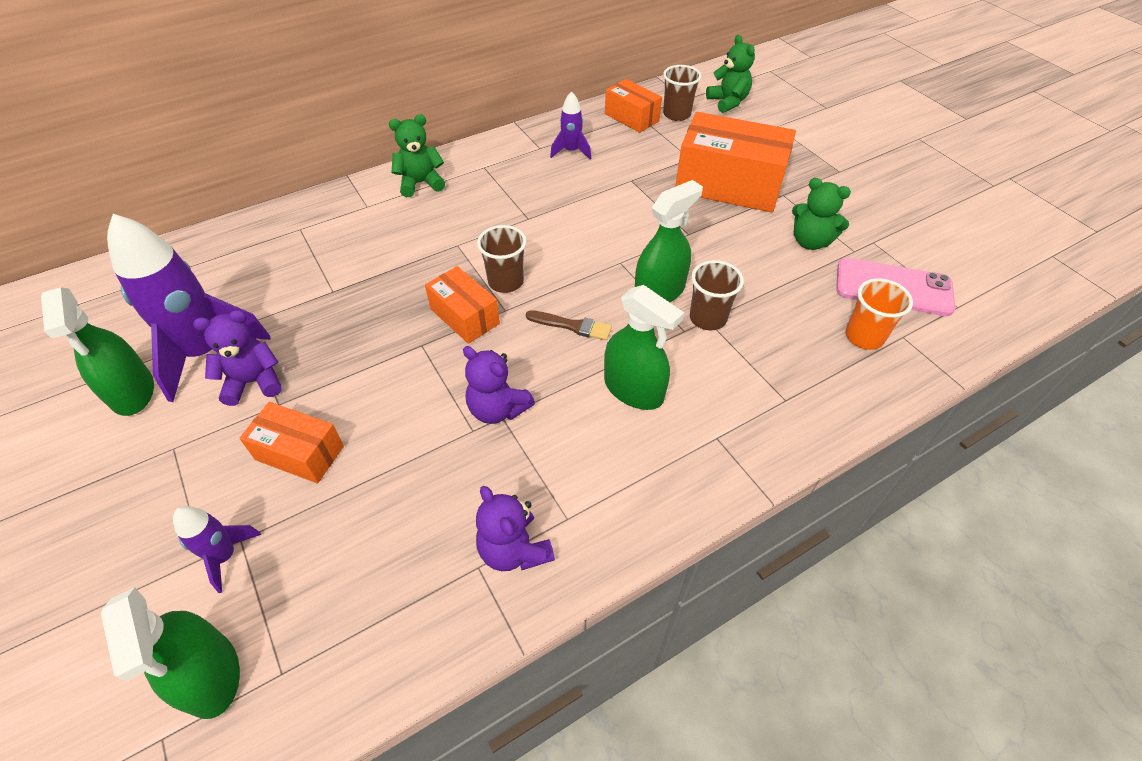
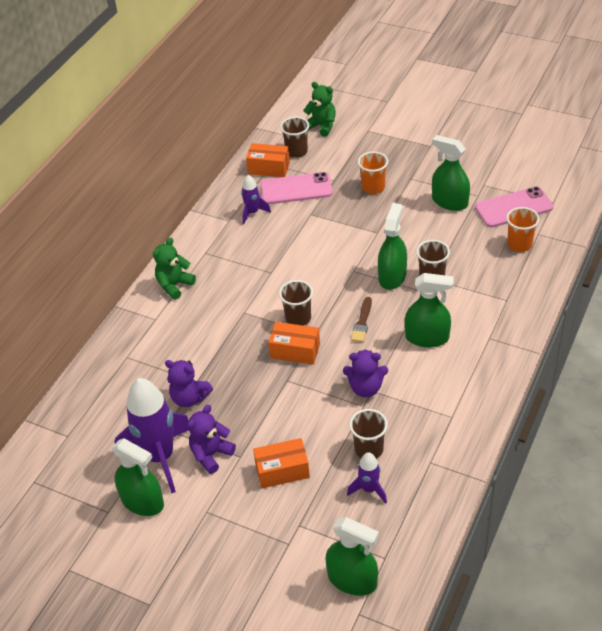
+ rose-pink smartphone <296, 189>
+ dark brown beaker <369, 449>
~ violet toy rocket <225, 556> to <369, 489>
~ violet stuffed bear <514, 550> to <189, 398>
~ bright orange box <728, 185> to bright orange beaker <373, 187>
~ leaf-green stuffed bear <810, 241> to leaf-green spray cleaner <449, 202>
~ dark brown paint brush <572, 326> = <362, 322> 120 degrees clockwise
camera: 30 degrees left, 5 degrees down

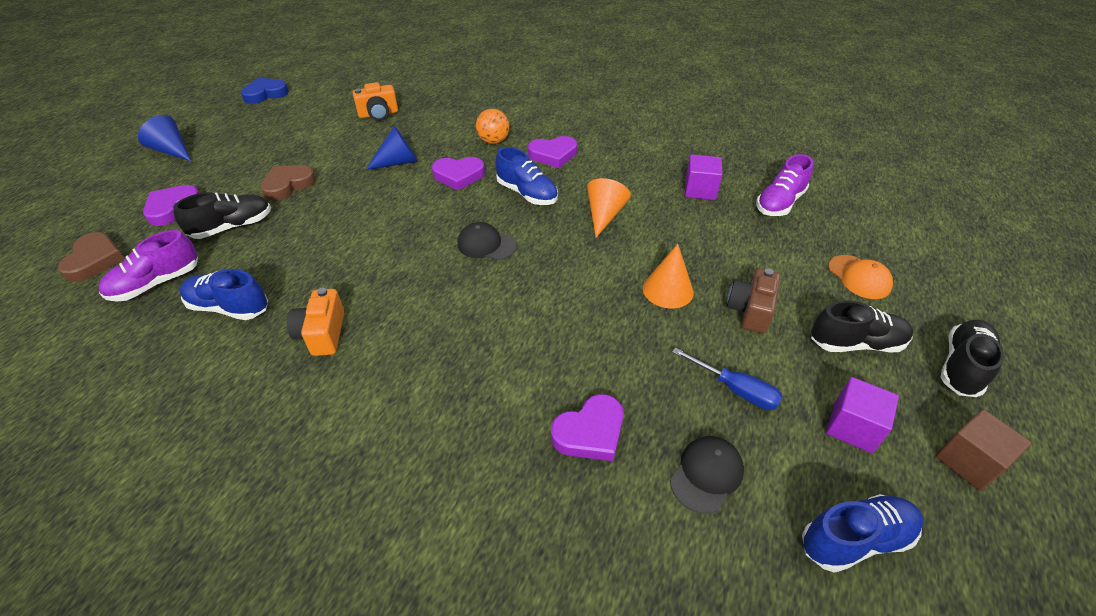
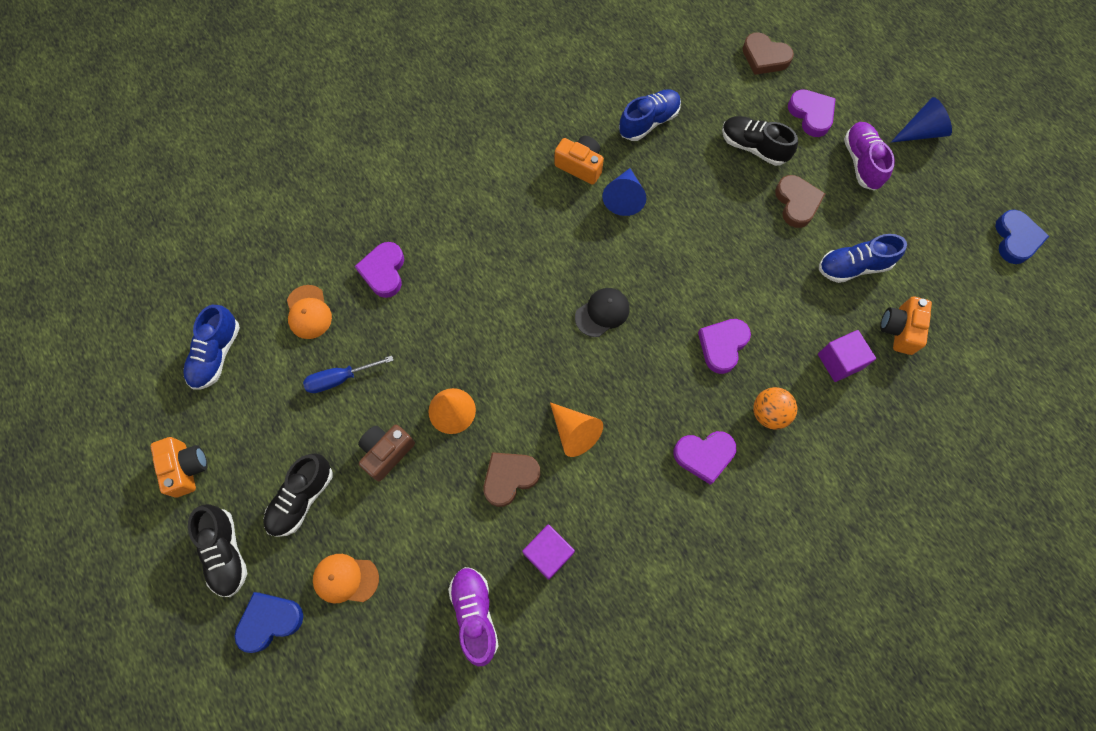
+ royal blue love heart <269, 621>
+ dark brown love heart <509, 478>
~ violet lace-up shoe <156, 283> to <861, 162>
~ royal blue solid cone <398, 162> to <624, 198>
~ royal blue lace-up shoe <527, 194> to <853, 266>
~ violet cube <853, 427> to <839, 361>
~ dark brown cube <969, 461> to bright orange compact camera <186, 468>
~ ebony baseball cap <706, 474> to bright orange baseball cap <308, 312>
~ ebony lace-up shoe <232, 227> = <753, 147> 120 degrees clockwise
~ violet love heart <553, 155> = <704, 455> 120 degrees counterclockwise
~ dark brown compact camera <750, 311> = <386, 452> 105 degrees counterclockwise
camera: 125 degrees right, 25 degrees up

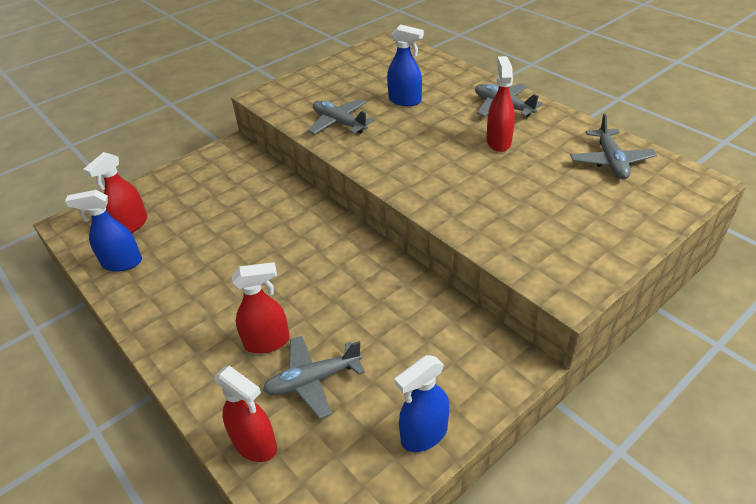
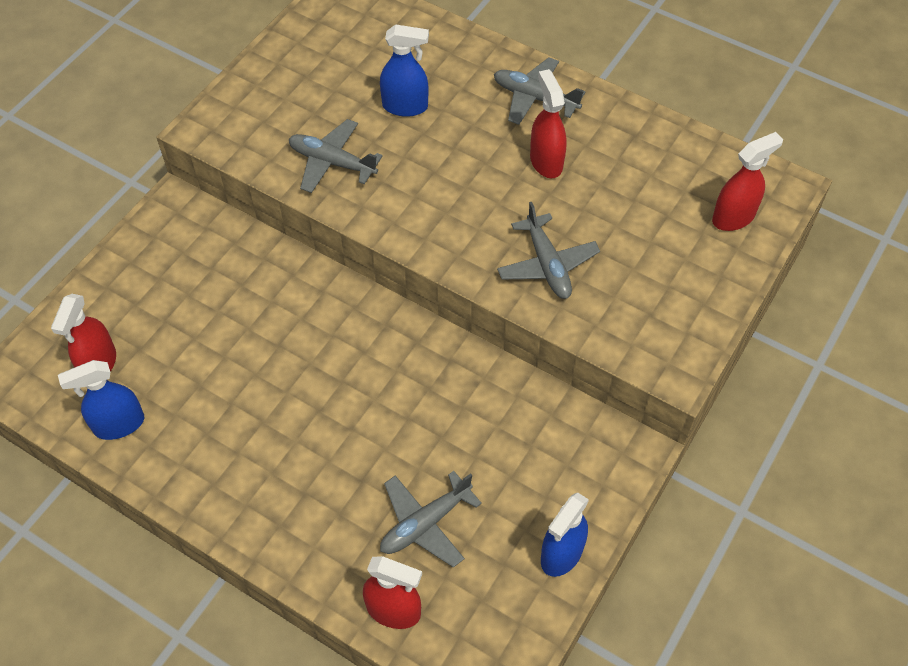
~ crimson spray cleaner <267, 342> to <733, 217>
~ gray toy plane <611, 161> to <547, 265>
camera: 20 degrees left, 15 degrees up

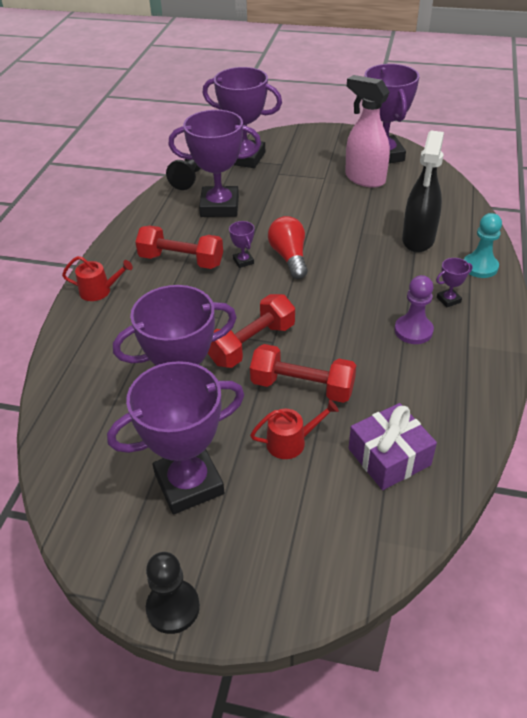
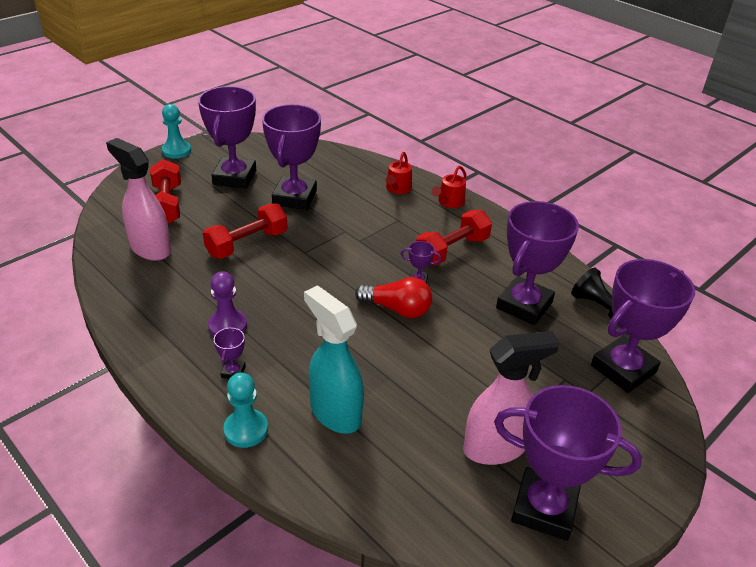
~ crimson free weight <252, 344> to <167, 205>
~ crimson watering can <291, 442> to <398, 188>
~ violet wrapped gift <389, 457> to rose-pink spray cleaner <150, 248>
~ ebony pawn <173, 607> to turquoise pawn <176, 151>
~ ebony spray cleaner <418, 240> to turquoise spray cleaner <335, 413>
camera: 120 degrees right, 5 degrees down

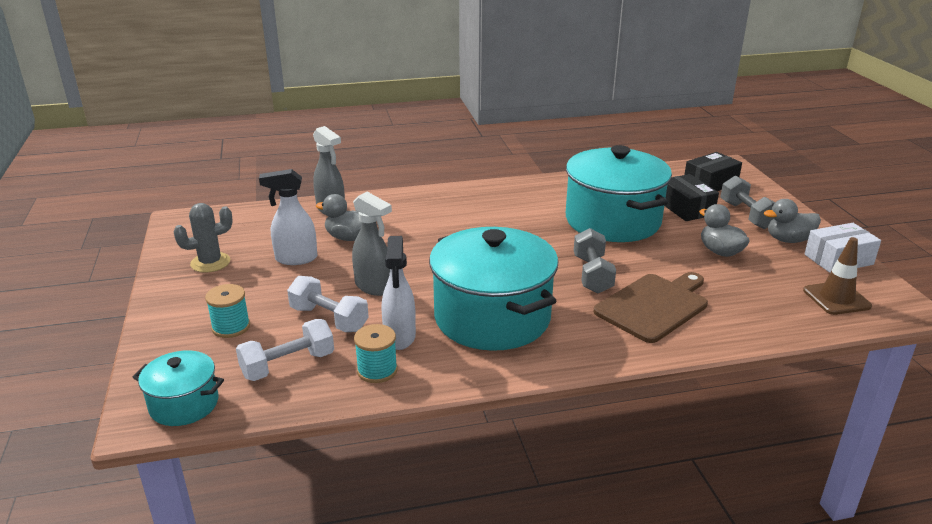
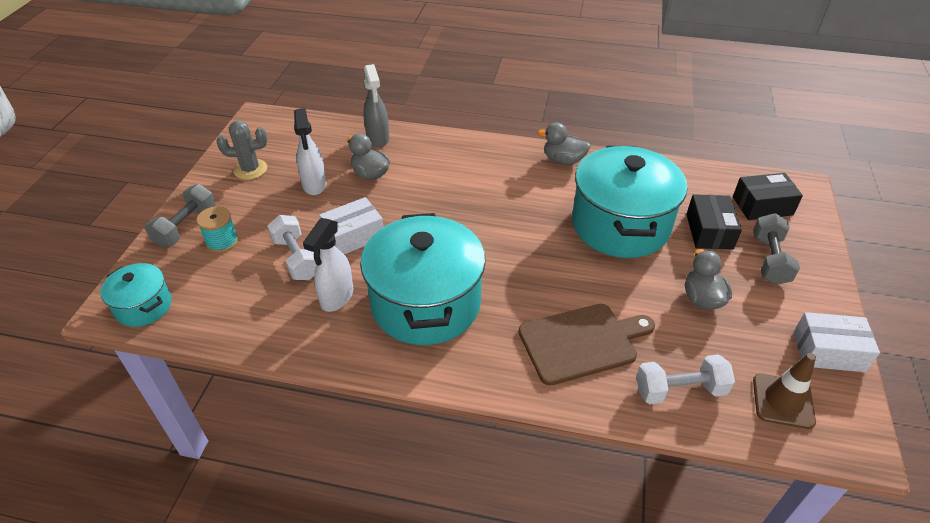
- turquoise spool <377, 370>
~ white free weight <288, 365> to <680, 390>
~ gray free weight <592, 274> to <186, 227>
~ gray duck <788, 240> to <563, 160>
~ gray spray cleaner <374, 287> to white box <354, 236>
~ white spray cleaner <295, 259> = <314, 185> 120 degrees counterclockwise
camera: 25 degrees right, 15 degrees up

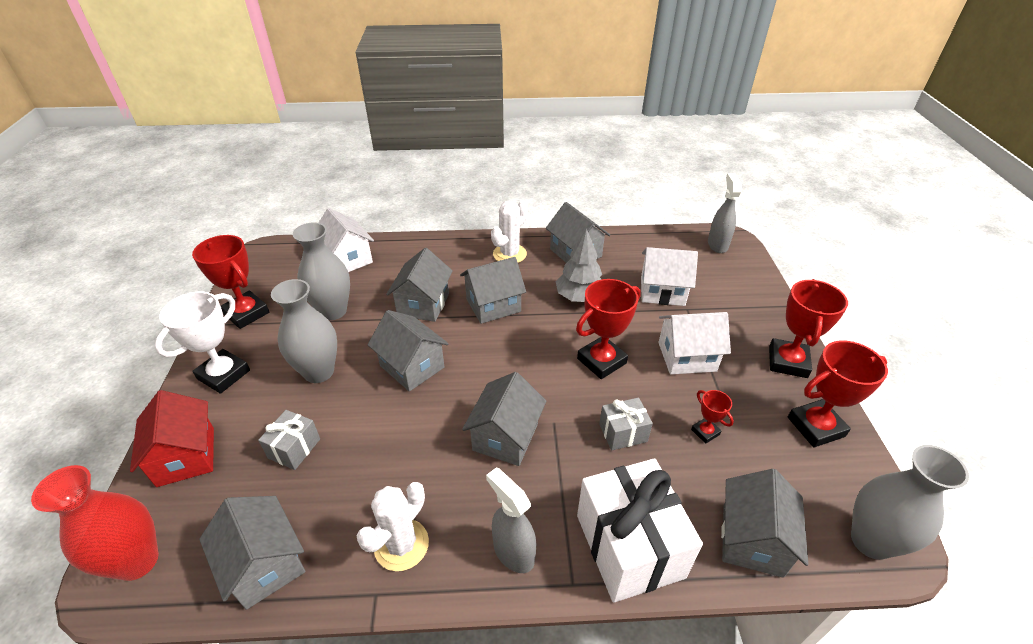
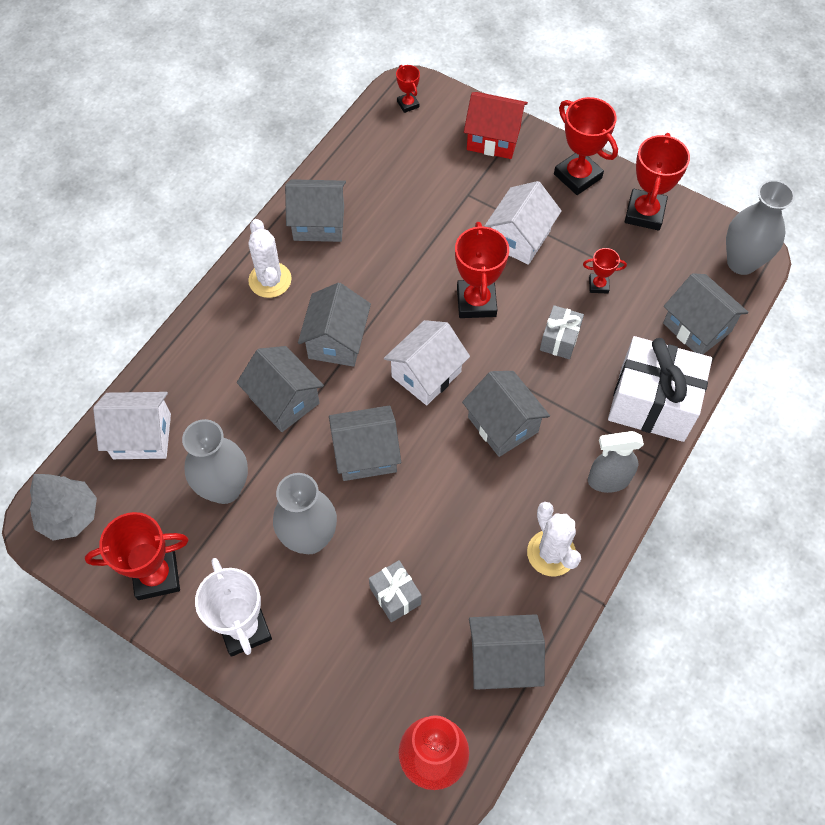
~ crimson toy house <186, 456> to <493, 139>
~ gray fir tree <579, 297> to <69, 515>
~ white toy house <662, 291> to <426, 374>
~ gray spray cleaner <717, 245> to crimson prize cup <408, 104>
camera: 55 degrees left, 20 degrees up

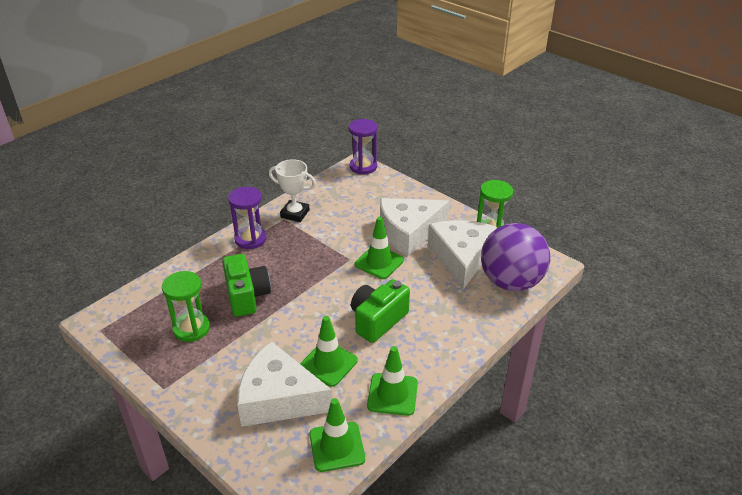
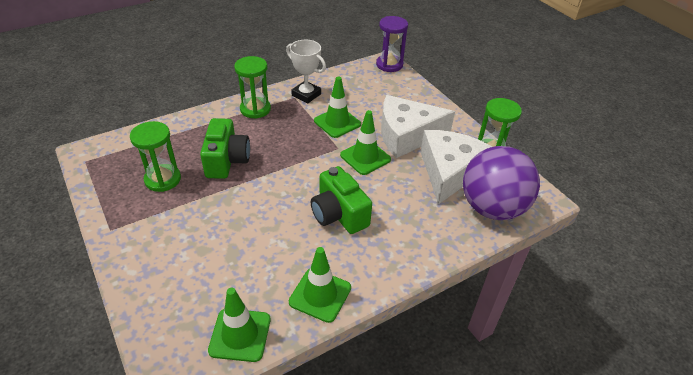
- white piece of cheese <279, 398>
~ leaf-green traffic cone <328, 363> to <337, 122>
~ violet sandglass <250, 239> to leaf-green sandglass <255, 109>
~ leaf-green compact camera <378, 320> = <339, 214> 90 degrees counterclockwise
camera: 15 degrees right, 5 degrees up

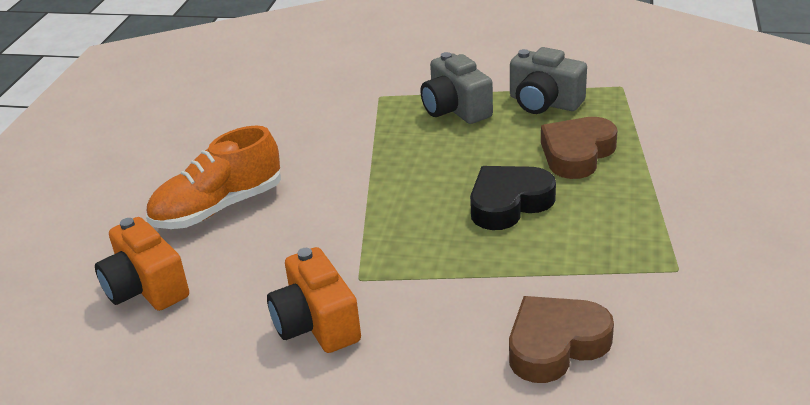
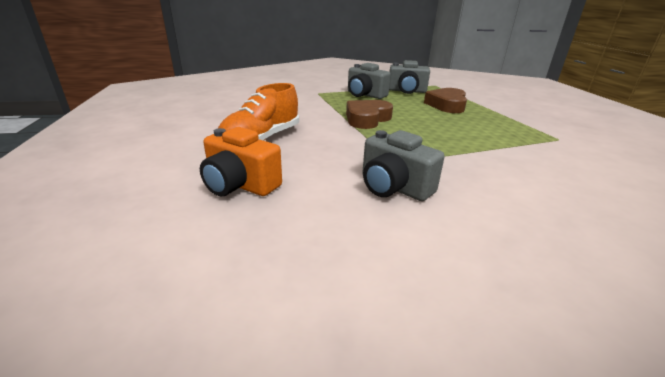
- ebony love heart <509, 203>
~ dark brown love heart <555, 345> to <367, 119>
~ bright orange compact camera <316, 324> to gray compact camera <394, 187>
camera: 25 degrees left, 5 degrees down

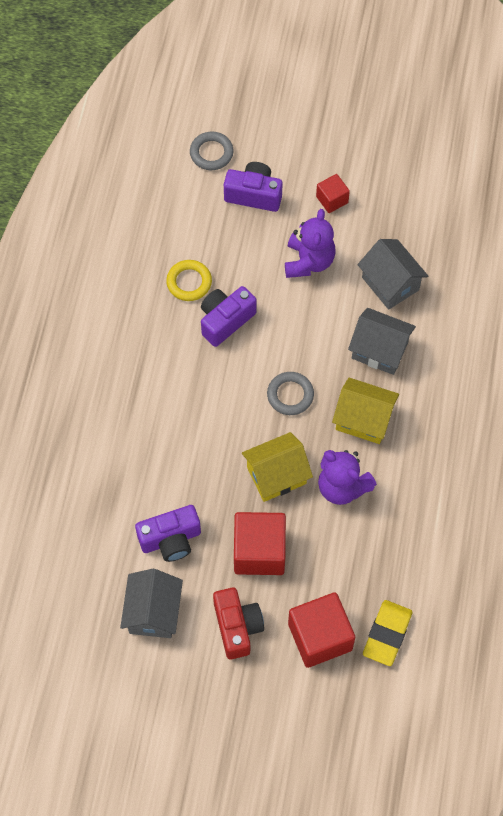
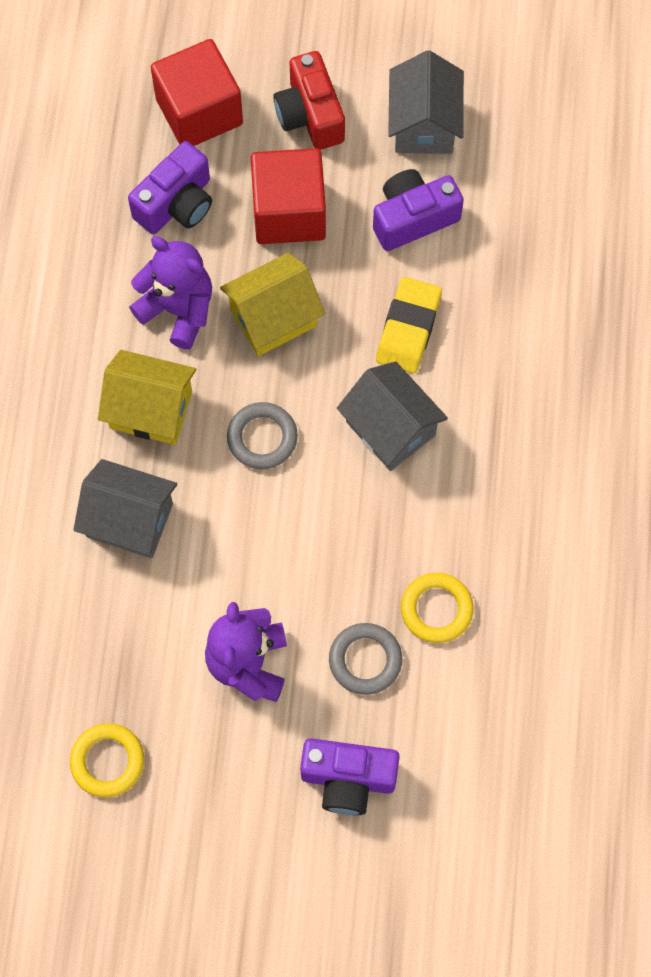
- crimson cube <332, 199>
+ yellow torus <107, 761>
~ gray torus <211, 153> to <365, 660>
~ violet compact camera <225, 320> to <177, 204>
~ gray toy house <390, 283> to <390, 428>
~ yellow gum eraser <387, 634> to <408, 328>
camera: 175 degrees right, 5 degrees up

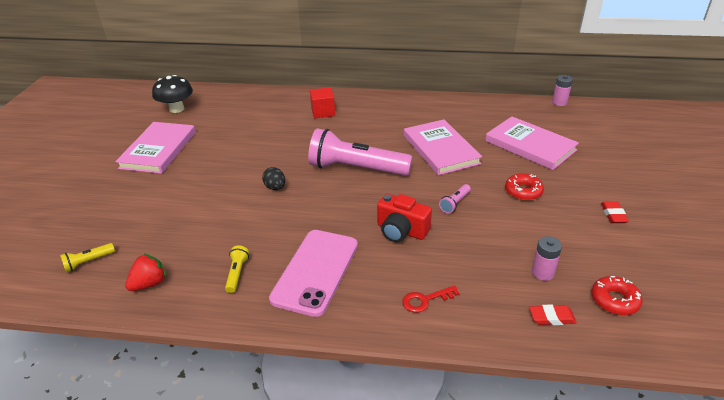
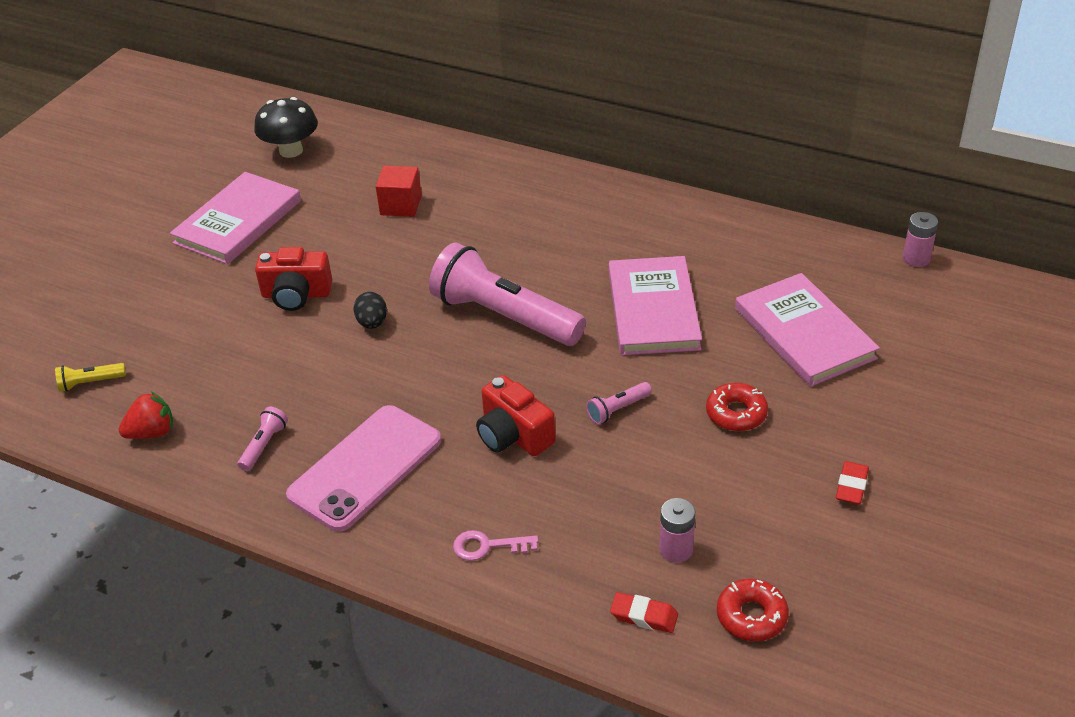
+ crimson compact camera <296, 294>
~ crimson cube <323, 112> to <401, 205>
~ yellow pocket torch <237, 273> to rose-pink pocket torch <264, 445>
~ crimson latchkey <425, 300> to rose-pink latchkey <487, 546>
camera: 20 degrees right, 5 degrees up

